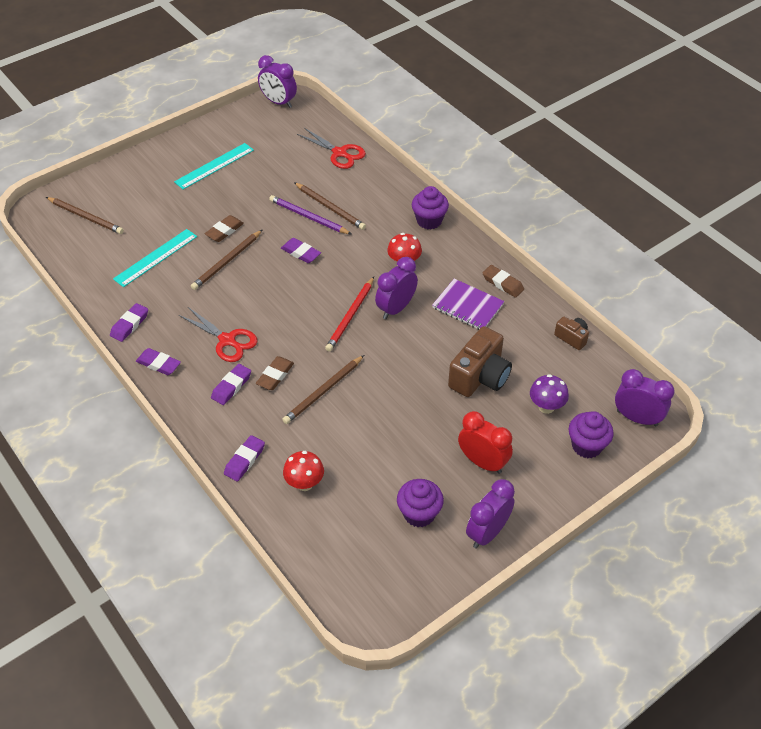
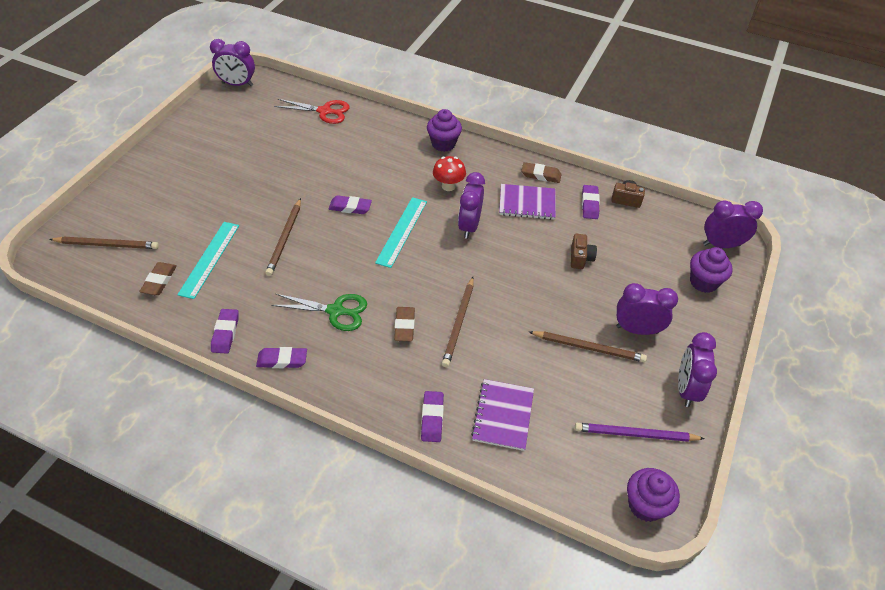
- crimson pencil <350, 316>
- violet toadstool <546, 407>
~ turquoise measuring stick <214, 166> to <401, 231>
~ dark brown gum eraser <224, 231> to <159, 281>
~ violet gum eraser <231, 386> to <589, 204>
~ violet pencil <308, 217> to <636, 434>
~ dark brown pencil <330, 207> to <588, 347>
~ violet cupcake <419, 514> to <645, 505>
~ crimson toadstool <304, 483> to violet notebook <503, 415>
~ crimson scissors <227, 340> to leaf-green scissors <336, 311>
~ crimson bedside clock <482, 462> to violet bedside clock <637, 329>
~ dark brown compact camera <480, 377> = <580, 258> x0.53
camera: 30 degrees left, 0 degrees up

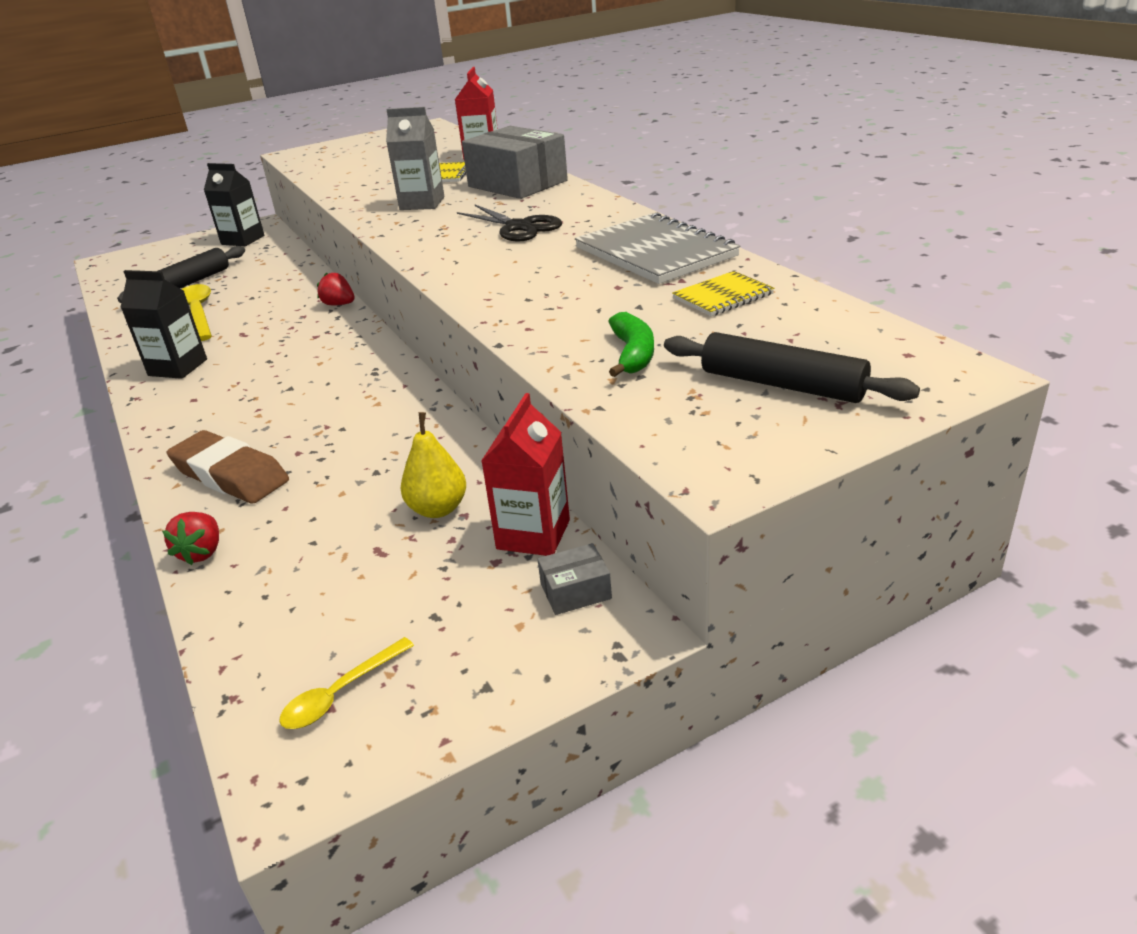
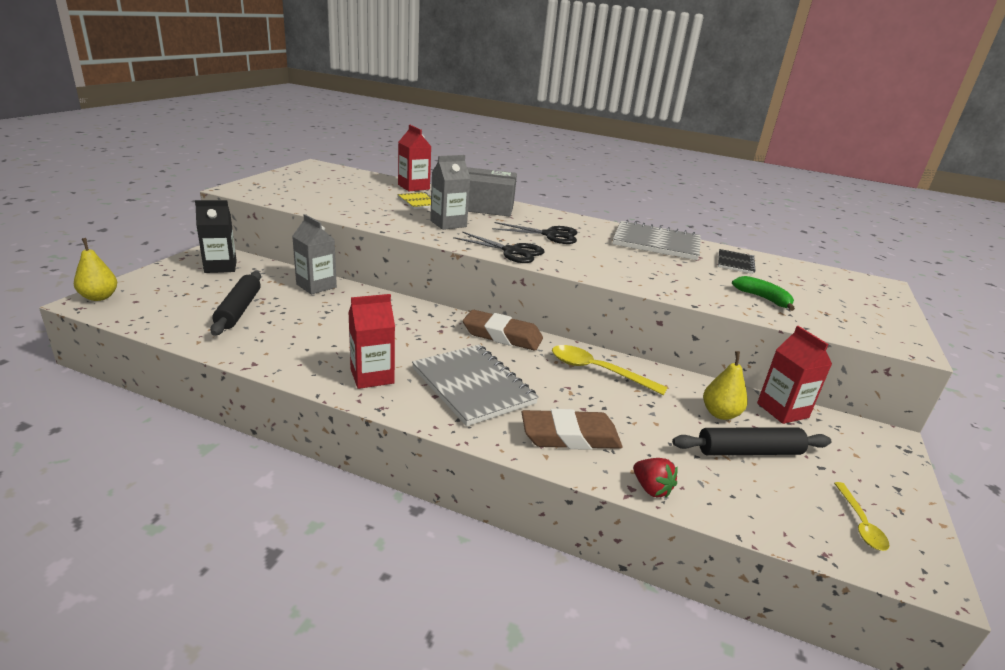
- crimson strawberry <339, 304>
- gray box <575, 591>
+ yellow pear <99, 297>
+ gray milk carton <316, 286>
+ gray notebook <473, 386>
+ ebony scissors <512, 251>
+ dark brown gum eraser <502, 335>
~ yellow tablespoon <198, 313> to <597, 371>
~ ebony rolling pin <781, 385> to <749, 452>
~ ebony milk carton <178, 367> to crimson milk carton <372, 376>
~ yellow notebook <723, 296> to ebony notebook <735, 263>
camera: 45 degrees left, 5 degrees down

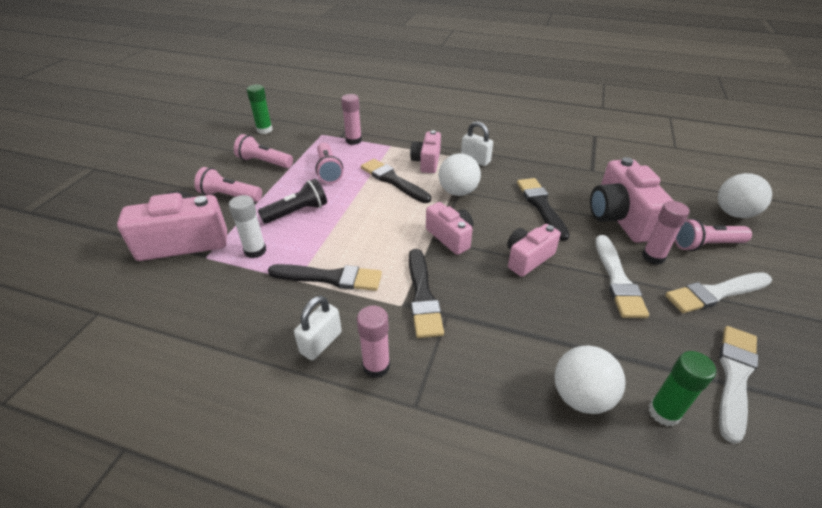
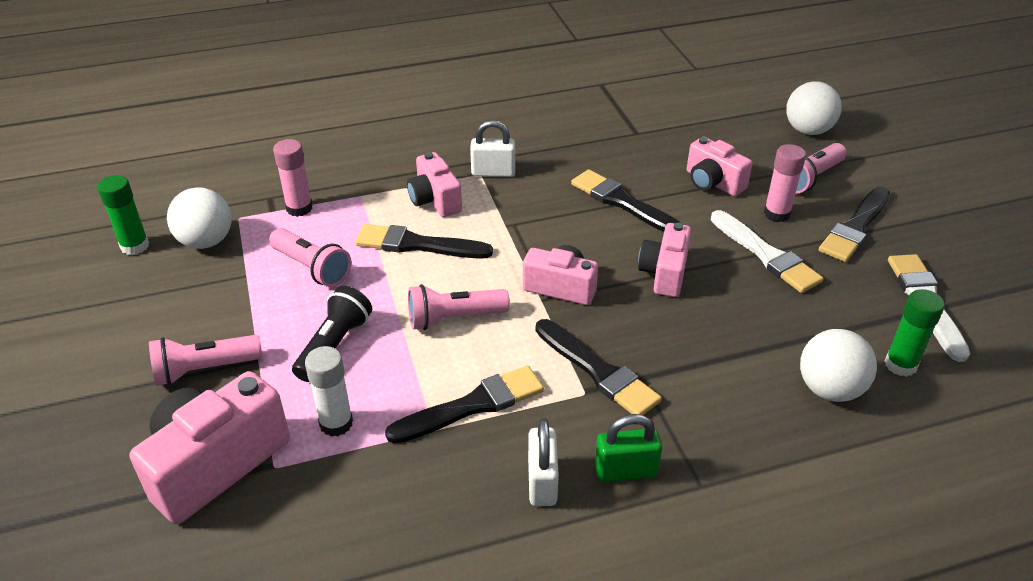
~ rose-pink pocket torch <264, 162> to <454, 318>
~ white play ball <458, 192> to <206, 241>
~ rose-pink glue stick <376, 366> to leaf-green small lock <625, 471>
~ white paint brush <715, 293> to ebony paint brush <855, 227>
~ rose-pink compact camera <620, 218> = <713, 182> x0.61
camera: 35 degrees left, 0 degrees up

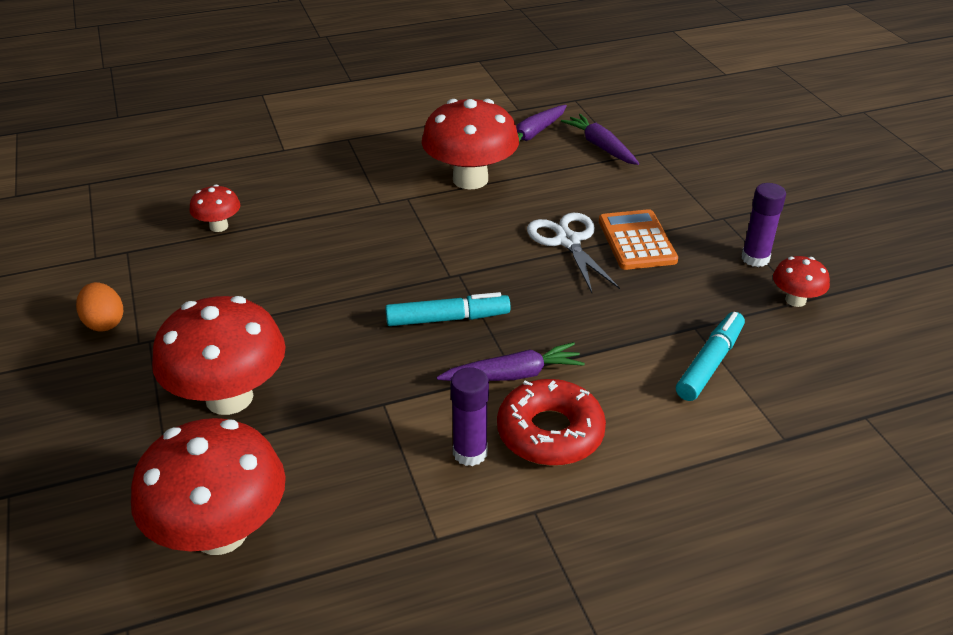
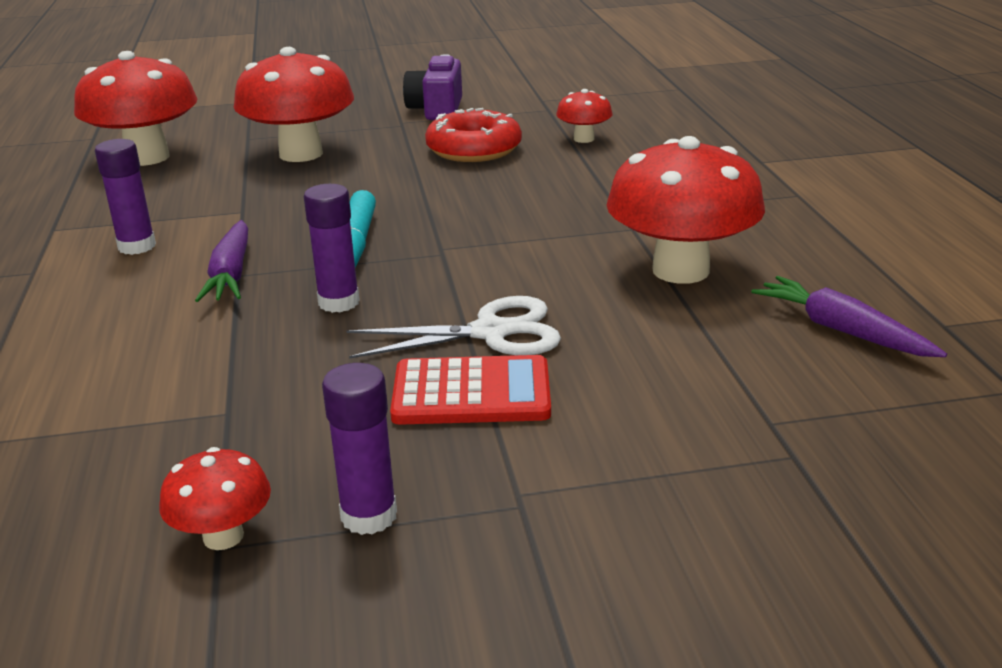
- violet root vegetable <600, 146>
- turquoise marker pen <709, 363>
+ violet glue stick <339, 302>
~ crimson donut <550, 432> to <474, 149>
~ bright orange toy egg <104, 323> to violet compact camera <436, 110>
~ bright orange calculator <637, 241> to crimson calculator <471, 393>
camera: 100 degrees right, 10 degrees down

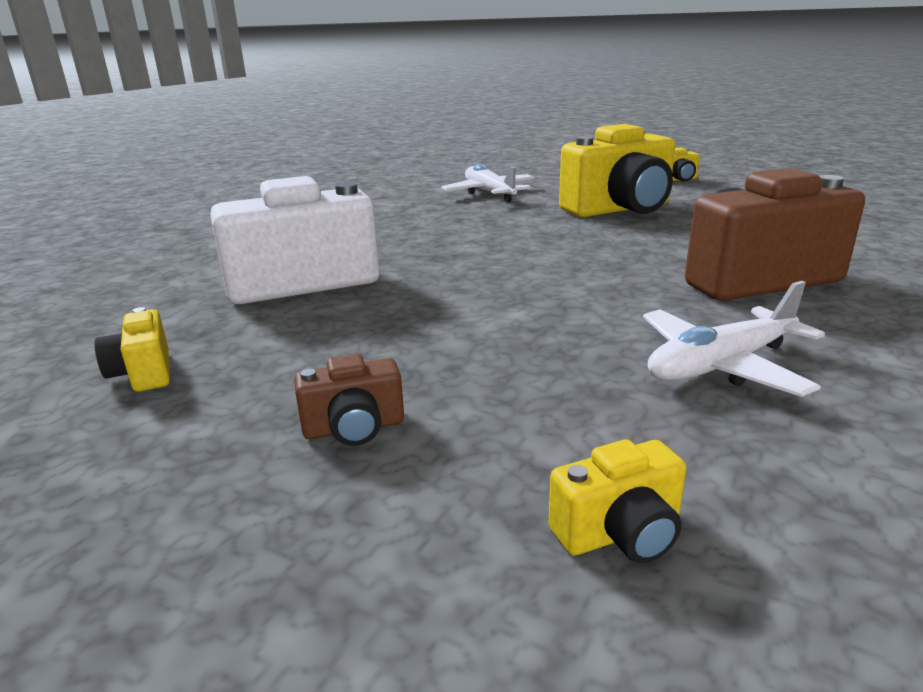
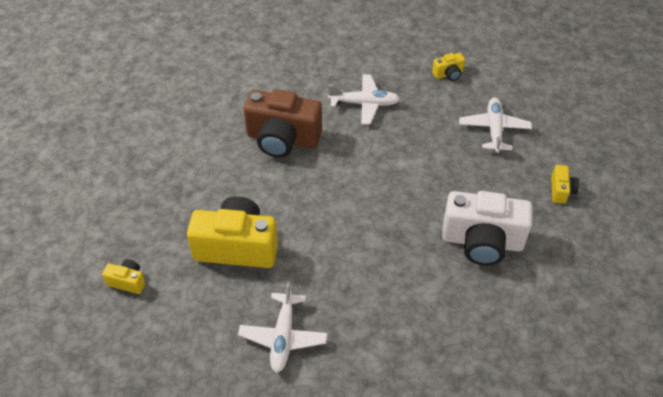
~ dark brown compact camera <354, 428> to white toy plane <494, 129>
~ yellow compact camera <620, 533> = <448, 74> 150 degrees clockwise
camera: 150 degrees left, 25 degrees up

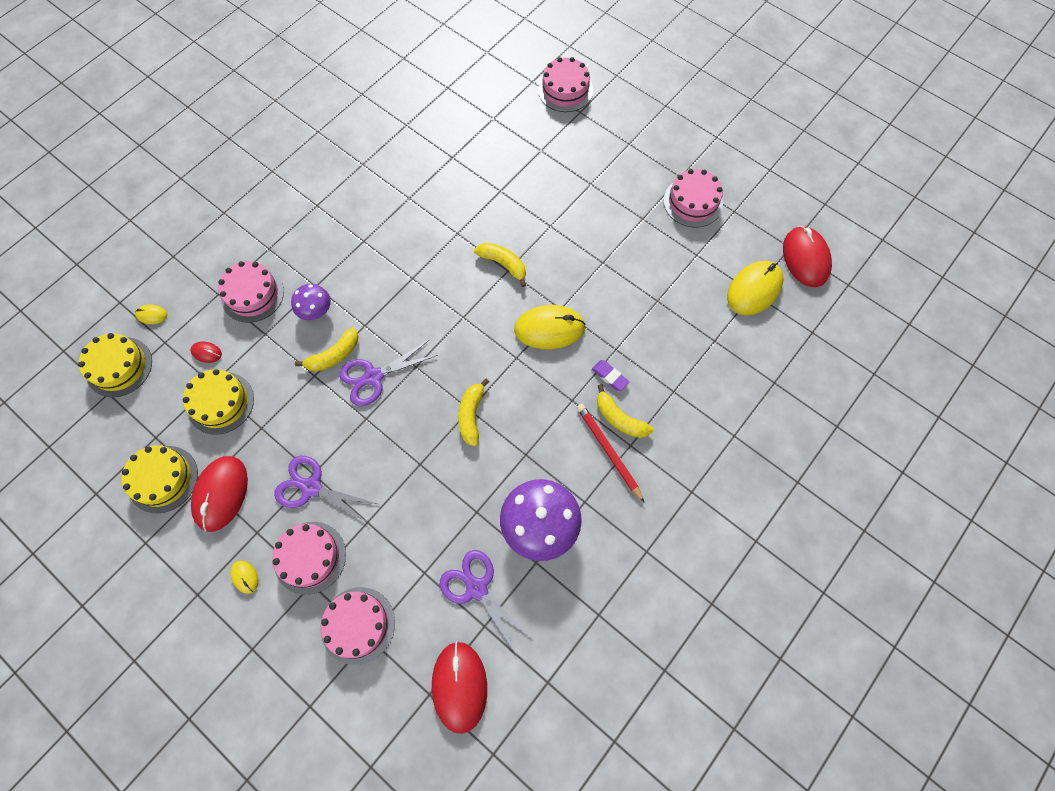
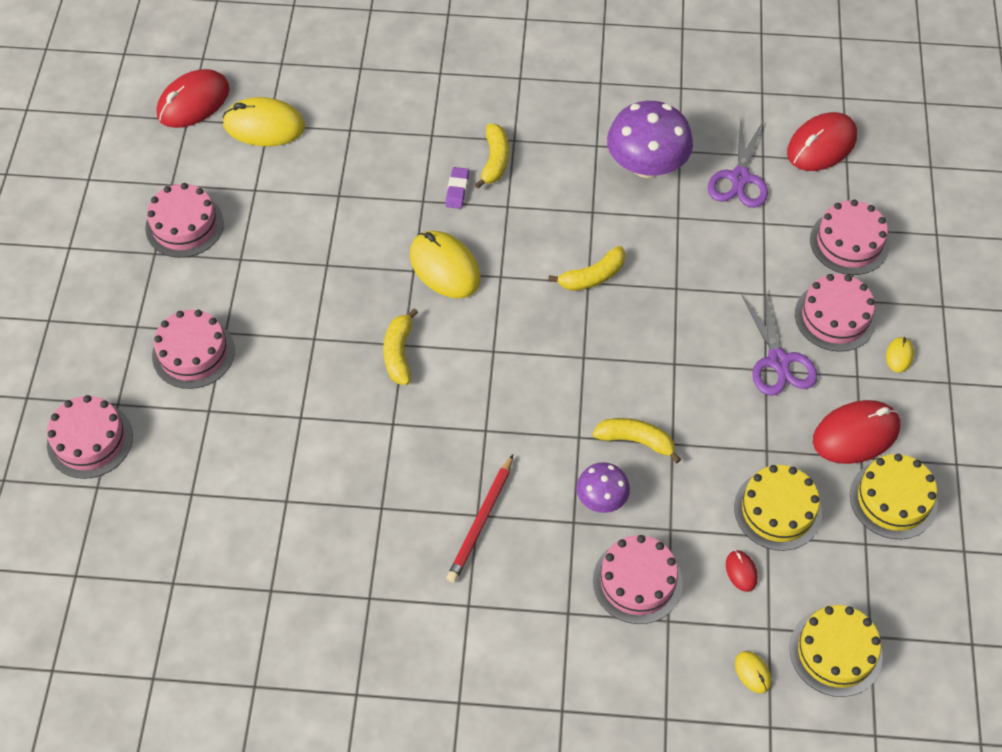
- violet scissors <373, 377>
+ rose-pink cake <193, 353>
~ crimson pencil <609, 451> to <481, 521>
camera: 125 degrees left, 10 degrees down

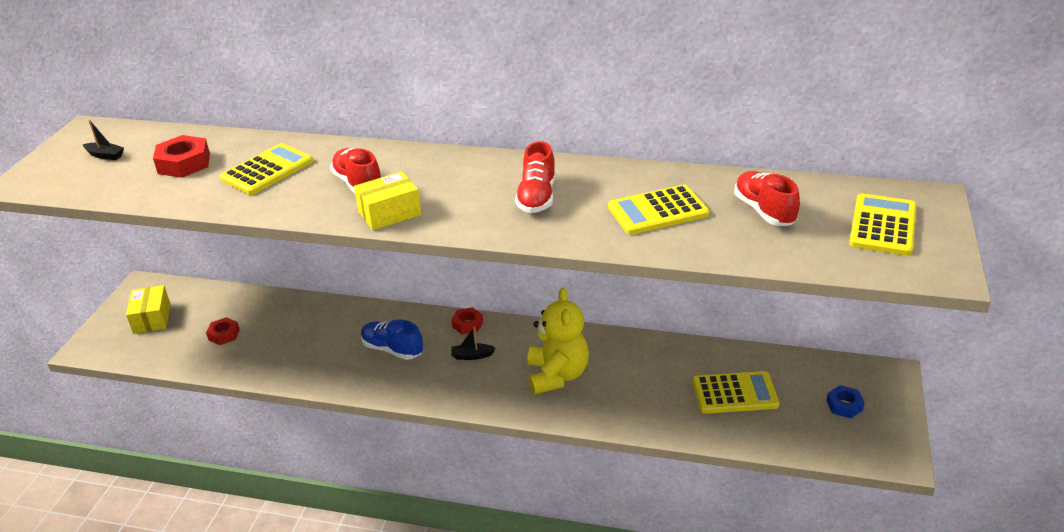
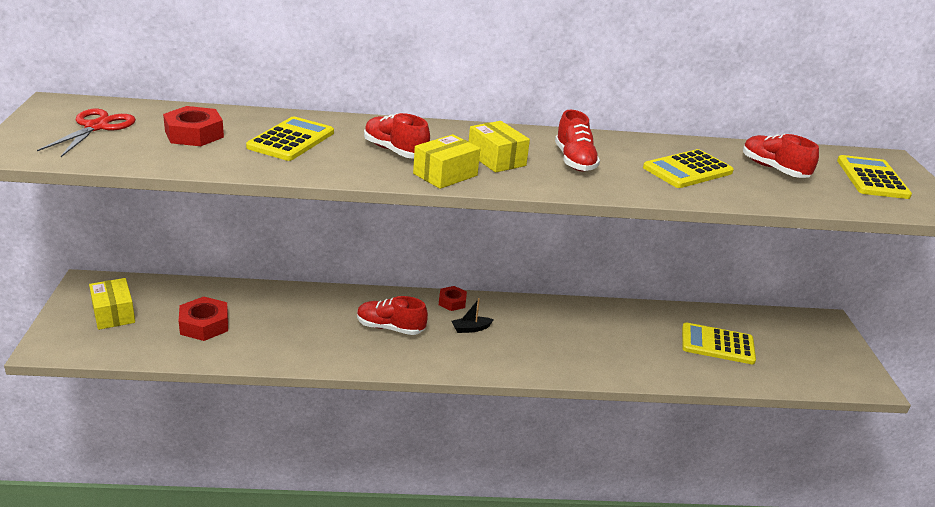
- yellow stuffed bear <557, 375>
- royal blue hexagon nut <844, 405>
+ yellow box <496, 159>
~ ebony toy boat <105, 155> to crimson scissors <96, 127>
~ royal blue lace-up shoe <392, 349> to crimson lace-up shoe <390, 328>
~ yellow calculator <734, 393> = <717, 344> 150 degrees counterclockwise
~ crimson hexagon nut <224, 334> = <204, 325> x1.59
camera: 20 degrees left, 5 degrees down

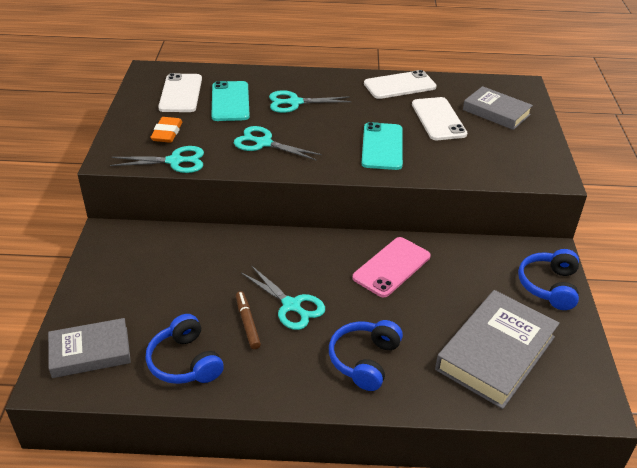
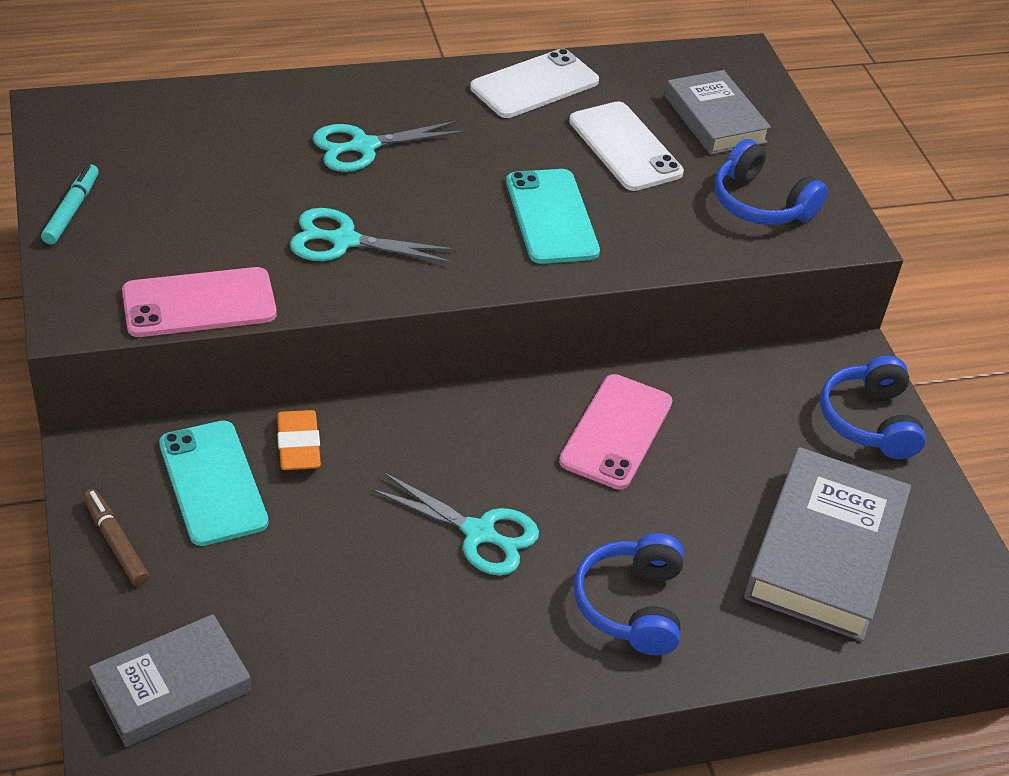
- white smartphone <181, 93>
+ turquoise marker pen <71, 210>
~ royal blue headphones <185, 362> to <761, 203>
~ bright orange gum eraser <167, 133> to <298, 445>
~ turquoise smartphone <230, 101> to <213, 483>
~ dark brown marker pen <247, 323> to <115, 542>
~ turquoise scissors <175, 161> to rose-pink smartphone <199, 303>
~ gray hardback <496, 112> = <715, 119> 45 degrees clockwise
camera: 20 degrees left, 5 degrees up

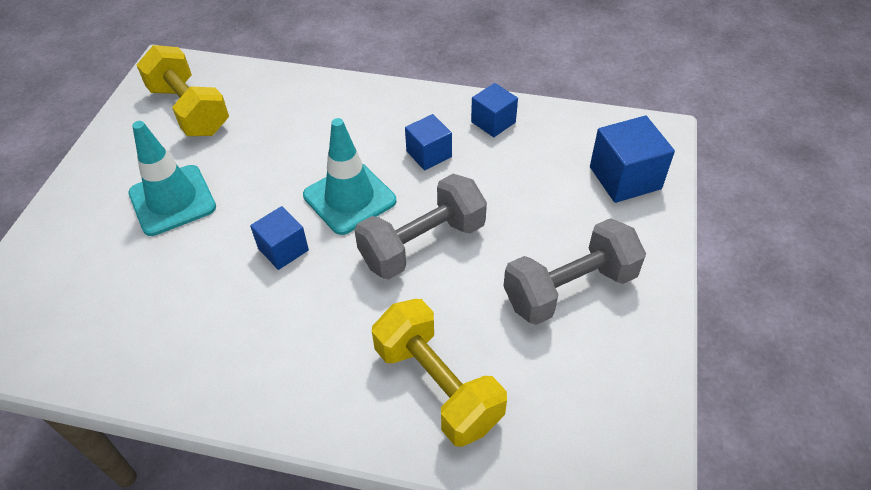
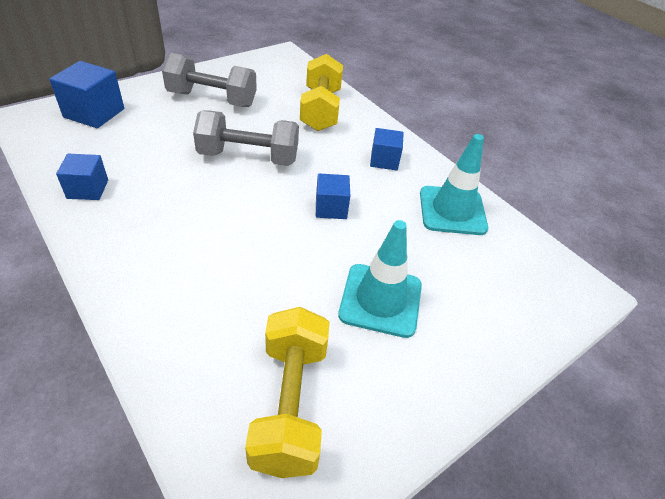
~ turquoise traffic cone <349, 198> to <452, 210>
~ royal blue cube <429, 154> to <384, 160>
camera: 145 degrees left, 5 degrees down

